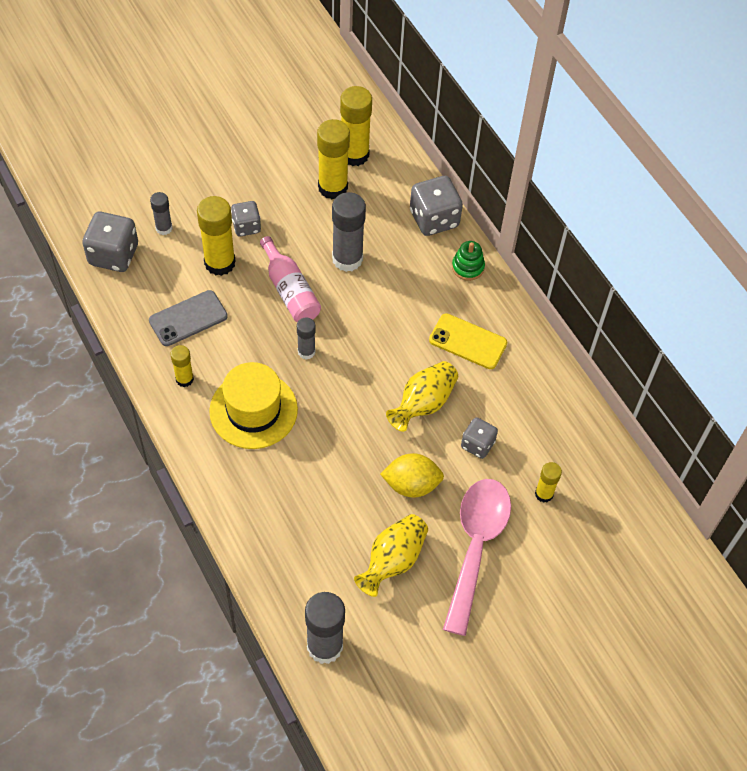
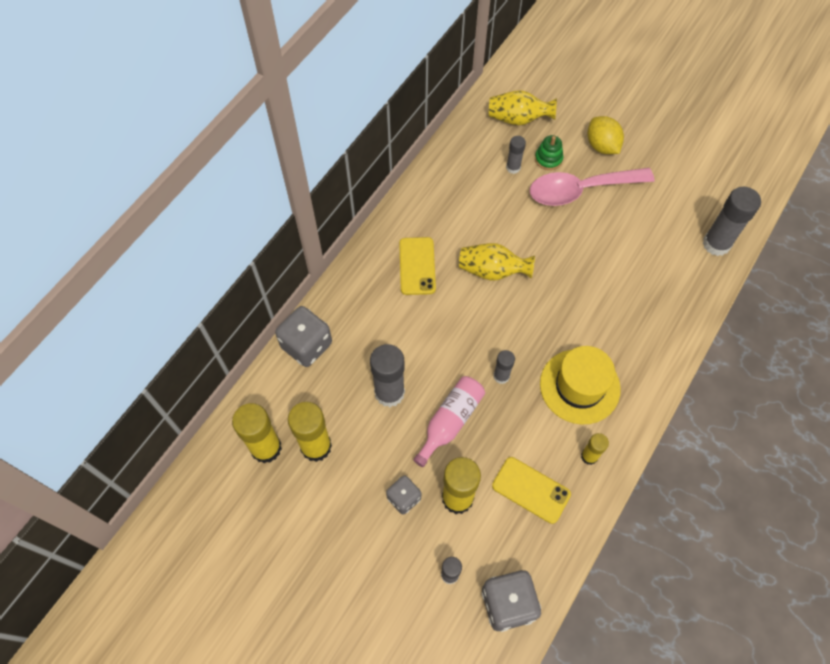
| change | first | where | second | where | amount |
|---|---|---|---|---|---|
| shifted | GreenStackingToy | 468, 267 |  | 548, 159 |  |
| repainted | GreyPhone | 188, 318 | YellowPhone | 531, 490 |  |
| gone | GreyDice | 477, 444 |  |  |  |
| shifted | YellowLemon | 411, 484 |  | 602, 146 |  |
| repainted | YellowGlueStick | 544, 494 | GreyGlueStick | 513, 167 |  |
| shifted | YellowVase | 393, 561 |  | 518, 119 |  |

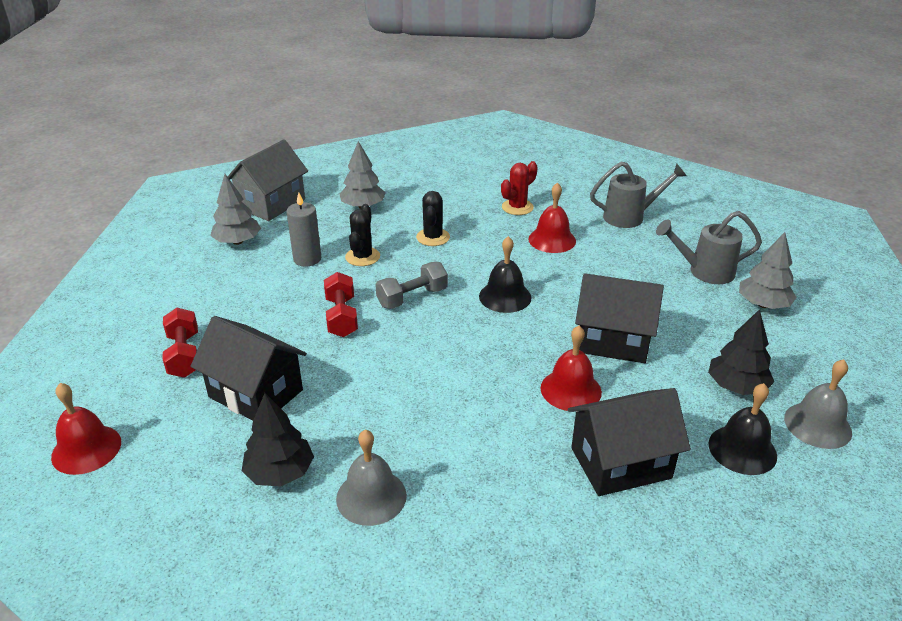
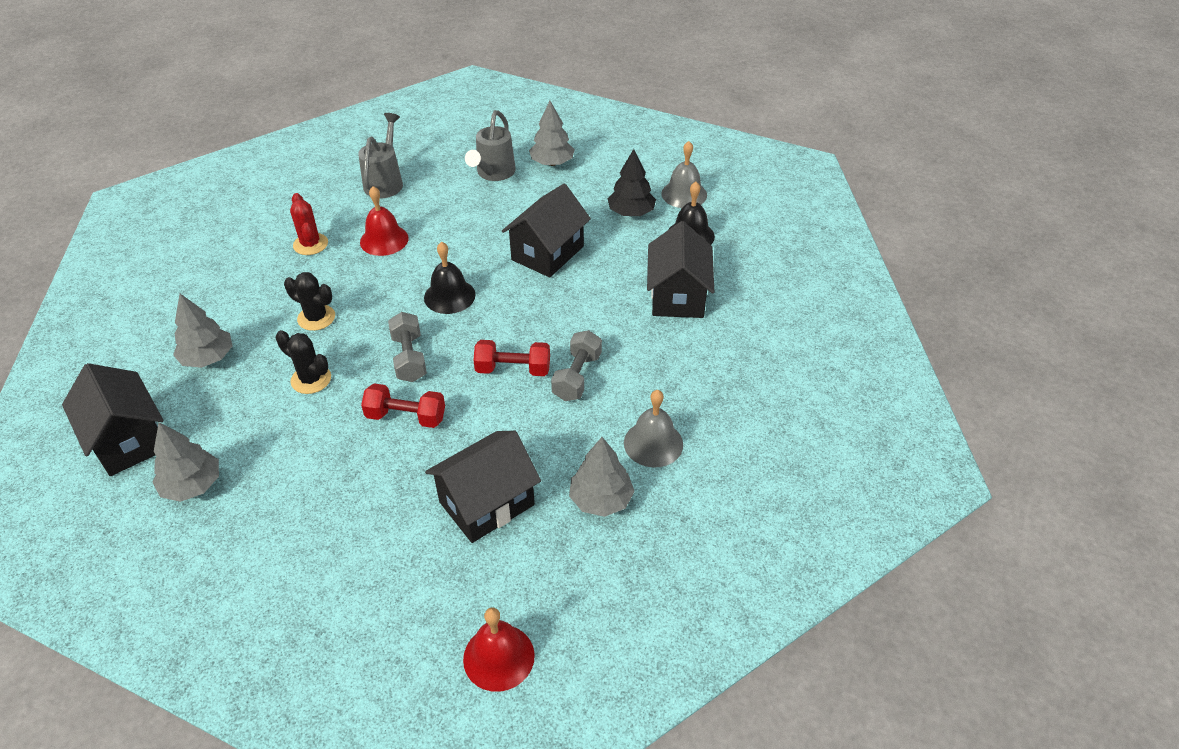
| change | first | where | second | where | amount |
|---|---|---|---|---|---|
| repainted | GreyHouse | 271, 204 | BlackHouse | 128, 440 |  |
| gone | GreyCandle | 307, 259 |  |  |  |
| shifted | RedDumbbell | 184, 355 |  | 513, 369 |  |
| gone | RedBell | 571, 390 |  |  |  |
| repainted | BlackTree | 280, 472 | GreyTree | 601, 499 |  |
| new |  |  | GreyDumbbell | 577, 377 |  |

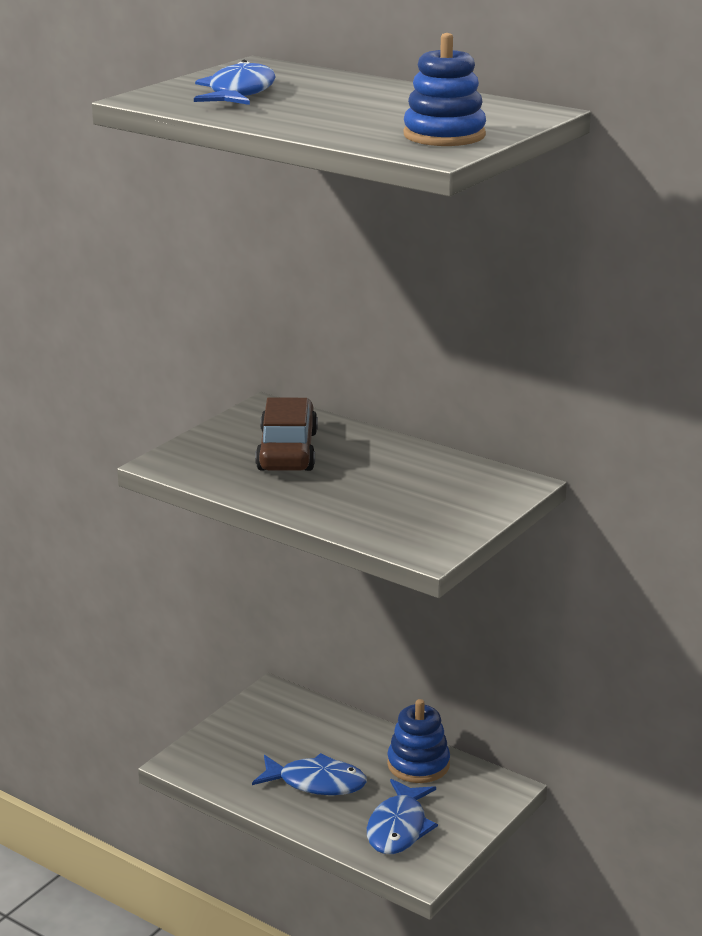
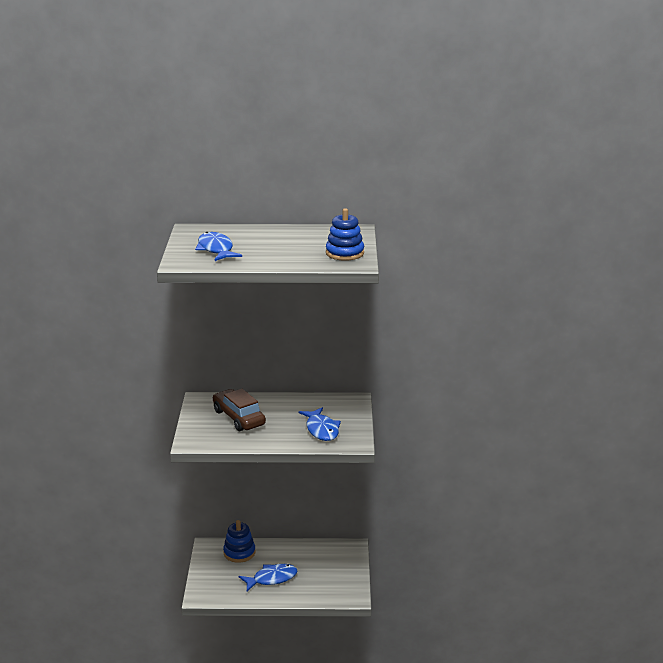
| change | first | where | second | where | amount |
|---|---|---|---|---|---|
| shifted | BlueStackingToy | 418, 764 |  | 239, 553 |  |
| shifted | BlueFish | 399, 827 |  | 321, 430 |  |

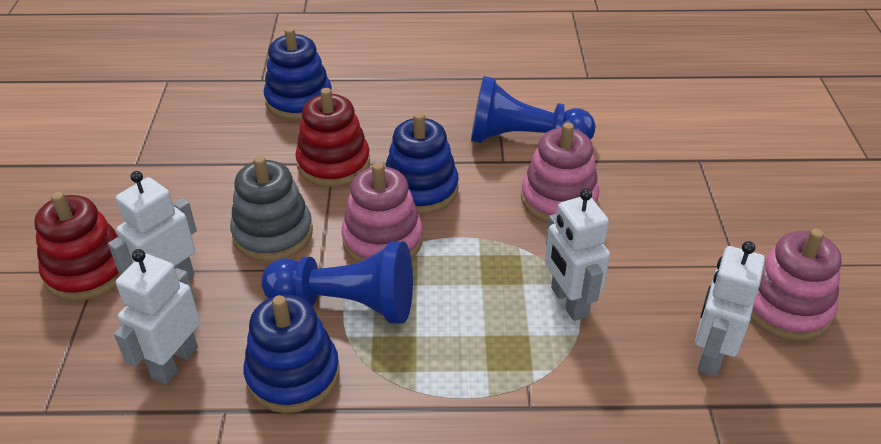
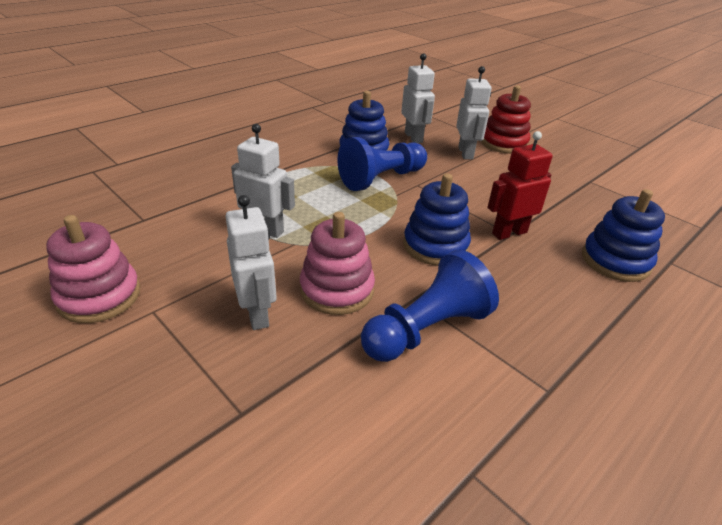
| change | first | where | second | where | amount |
|---|---|---|---|---|---|
| swapped | RedStackingToy | 333, 164 | RedRobot | 509, 233 |  |
| gone | GreyStackingToy | 273, 234 |  |  |  |
| gone | PinkStackingToy | 382, 240 |  |  |  |
| shifted | WhiteRobot | 710, 354 |  | 257, 313 |  |

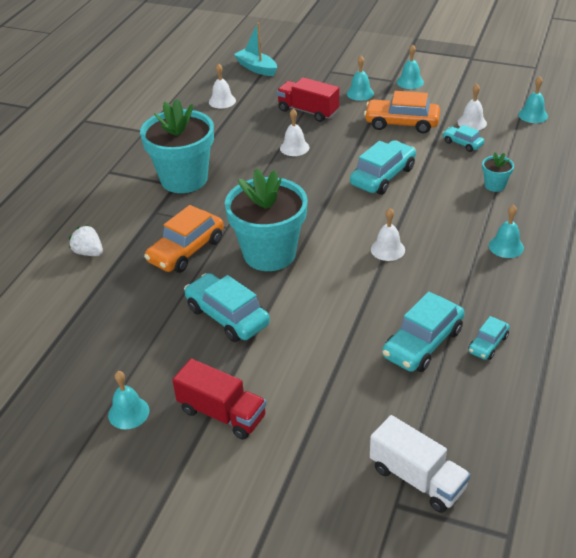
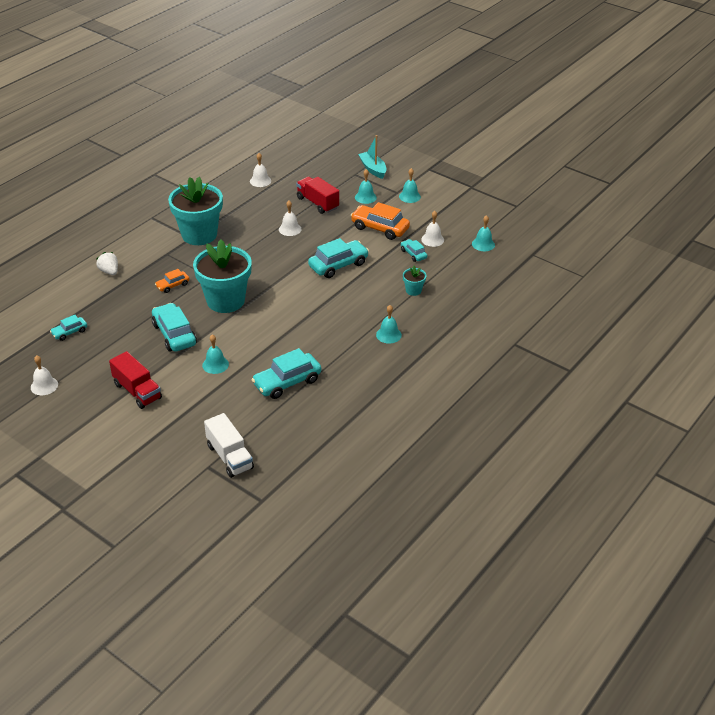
| change | first | where | second | where | amount |
|---|---|---|---|---|---|
| shifted | TurquoiseBoat | 256, 68 |  | 373, 169 |  |
| scaled | OrangeCar | 186, 250 |  | 172, 285 | x0.54 |
| shifted | WhiteBell | 387, 249 |  | 44, 386 |  |
| shifted | TurquoiseCar | 488, 344 |  | 69, 332 |  |
| shifted | TurquoiseBell | 128, 413 |  | 215, 364 |  |

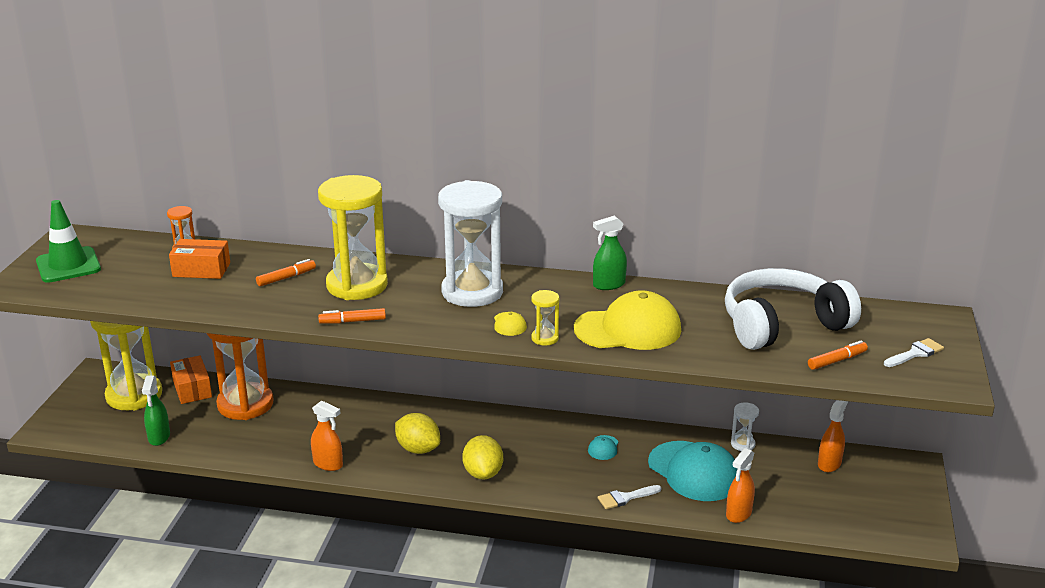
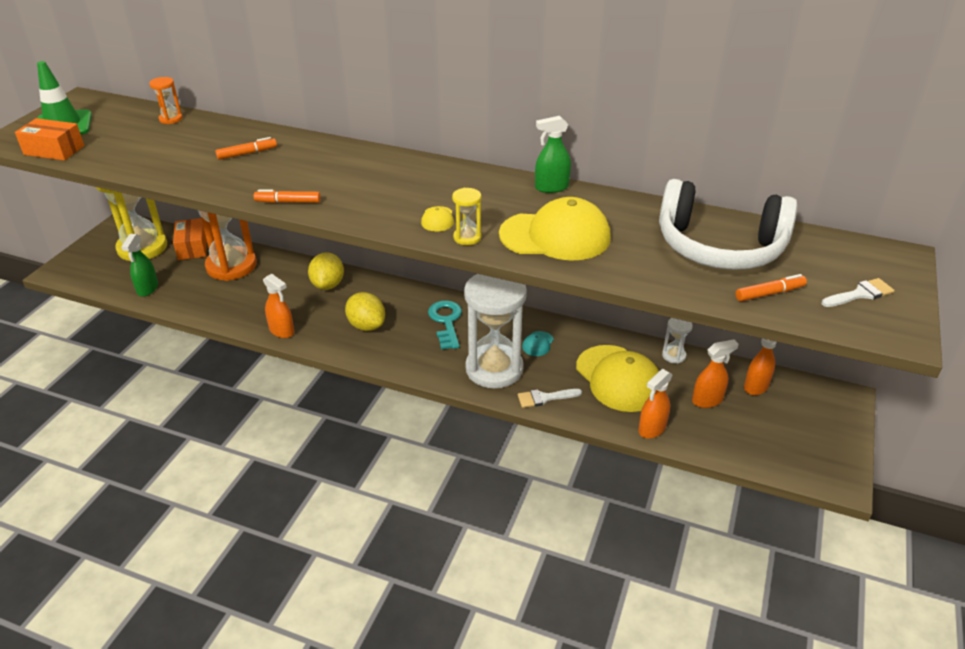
| change | first | where | second | where | amount |
|---|---|---|---|---|---|
| gone | YellowHourglass | 357, 285 |  |  |  |
| shifted | WhiteHourglass | 472, 292 |  | 494, 369 |  |
| shifted | OrangeBox | 201, 270 |  | 54, 150 |  |
| rotated | WhiteHeadphones | 782, 325 |  | 719, 247 | 150 degrees counterclockwise |
| shifted | YellowLemon | 483, 473 |  | 328, 285 |  |
| repainted | TurquoiseCap | 694, 471 | YellowCap | 618, 378 |  |
| new |  |  | TurquoiseKey | 446, 322 |  |
| new |  |  | OrangeSprayBottle | 707, 400 |  |

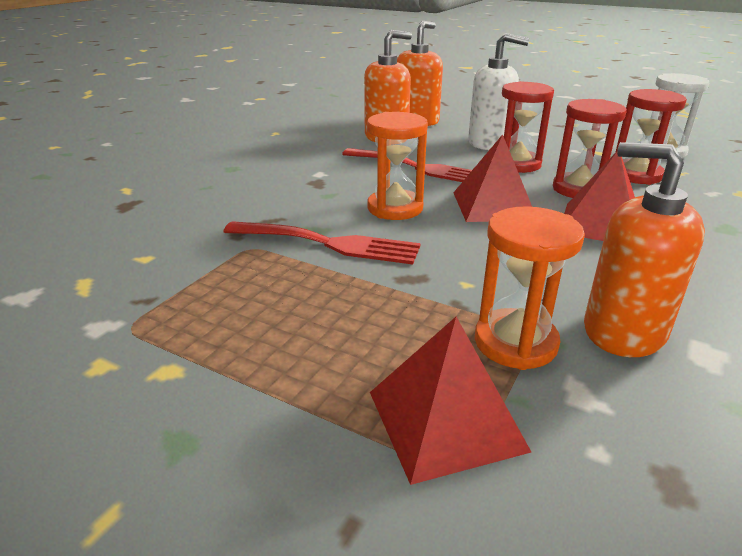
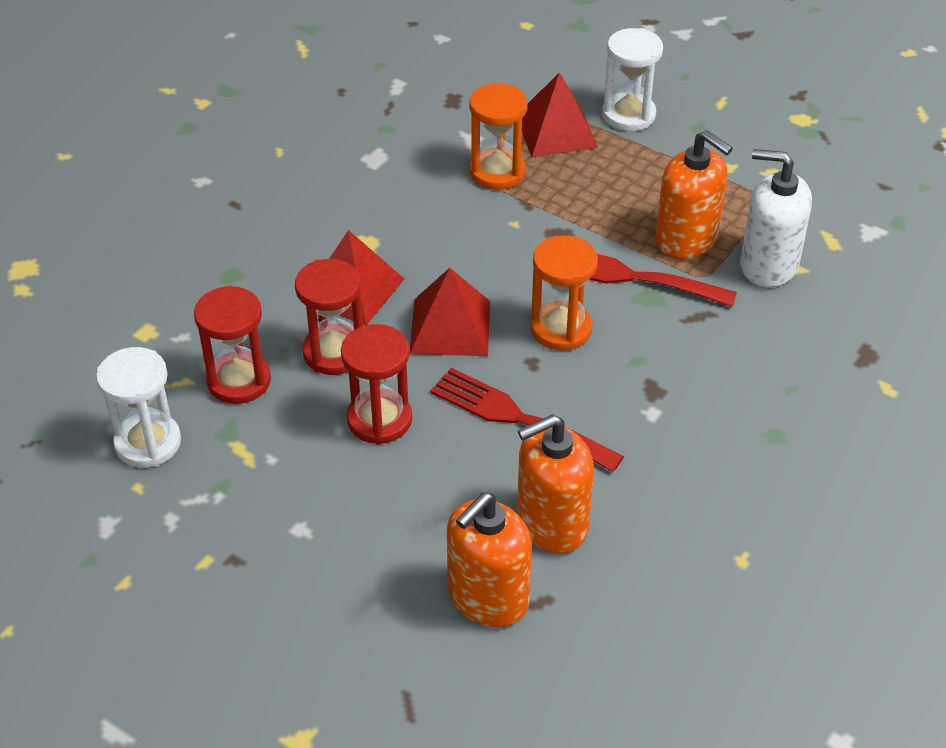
| change | first | where | second | where | amount |
|---|---|---|---|---|---|
| shifted | WhiteSoapDispenser | 489, 143 |  | 768, 265 |  |
| shifted | OrangeSoapDispenser | 623, 331 |  | 686, 239 |  |
| new |  |  | WhiteHourglass | 628, 115 |  |

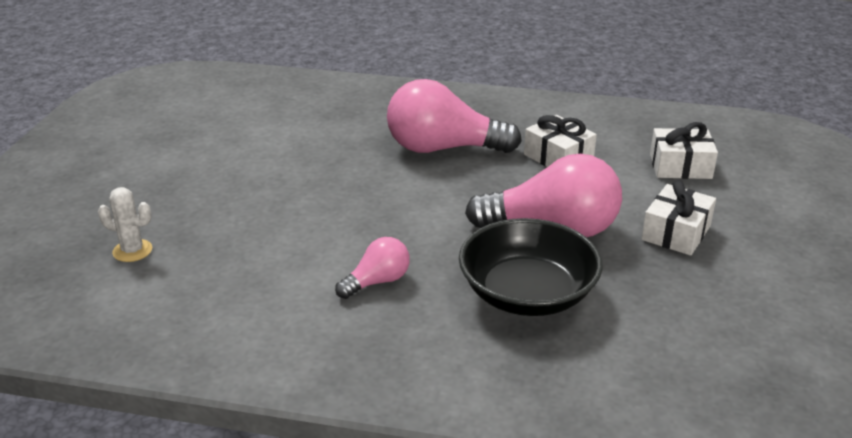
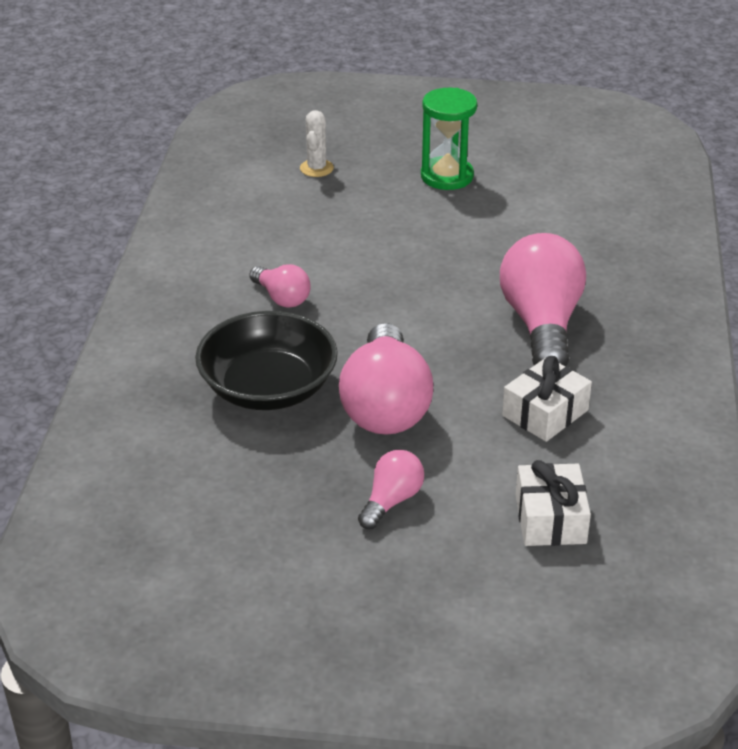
| change | first | where | second | where | amount |
|---|---|---|---|---|---|
| swapped | WhiteGift | 676, 233 | PinkLightBulb | 391, 501 |  |
| new |  |  | GreenHourglass | 447, 176 |  |

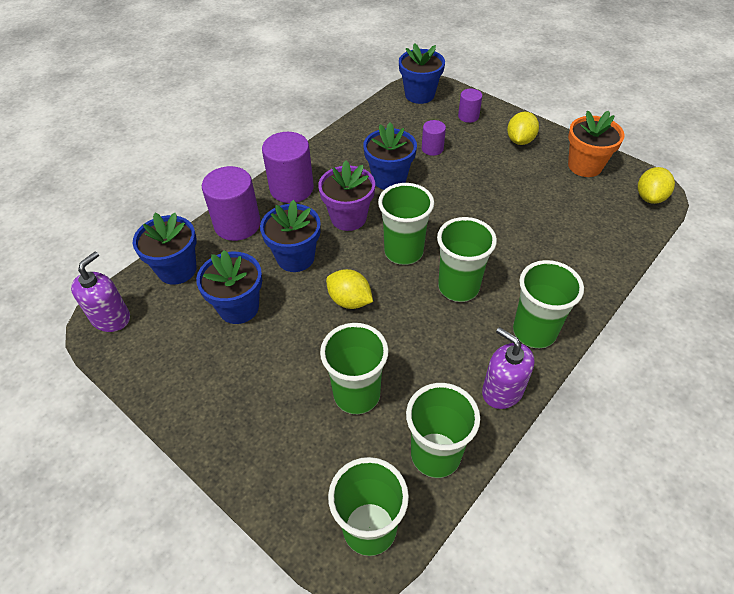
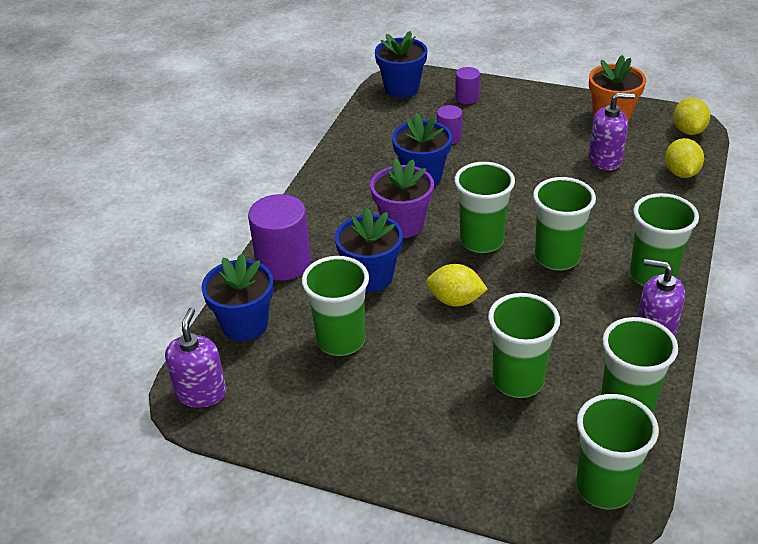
| change | first | where | second | where | amount |
|---|---|---|---|---|---|
| shifted | YellowLemon | 520, 140 |  | 681, 173 |  |
| gone | PurpleCylinder | 291, 188 |  |  |  |
| swapped | BlueFlowerPot | 239, 307 | GreenCup | 341, 340 |  |
| new |  |  | PurpleSoapDispenser | 605, 160 |  |

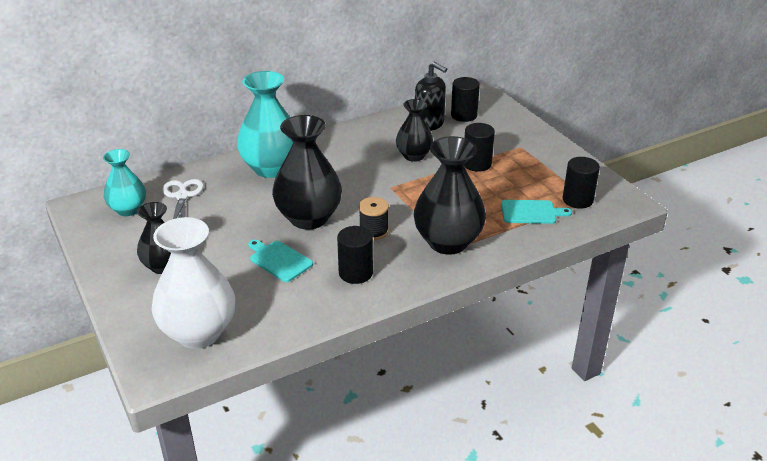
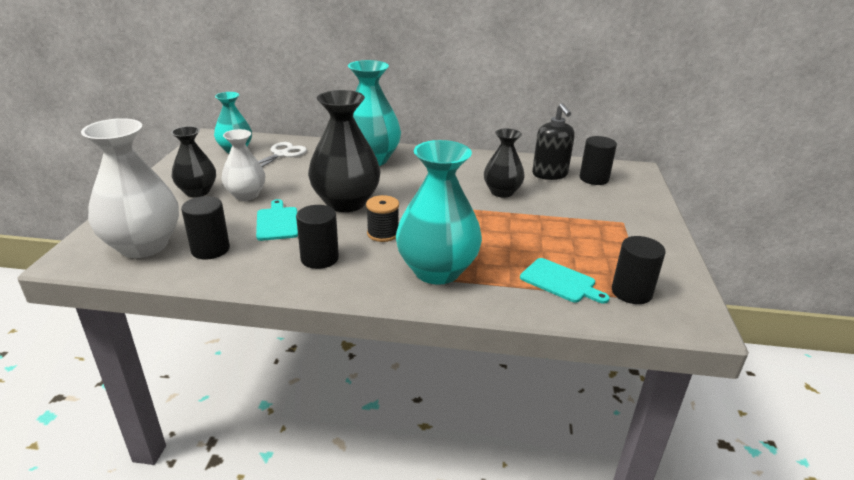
| change | first | where | second | where | amount |
|---|---|---|---|---|---|
| shifted | BlackCylinder | 477, 164 |  | 210, 249 |  |
| repainted | BlackVase | 448, 242 | TurquoiseVase | 437, 270 |  |
| new |  |  | WhiteVase | 246, 195 |  |

